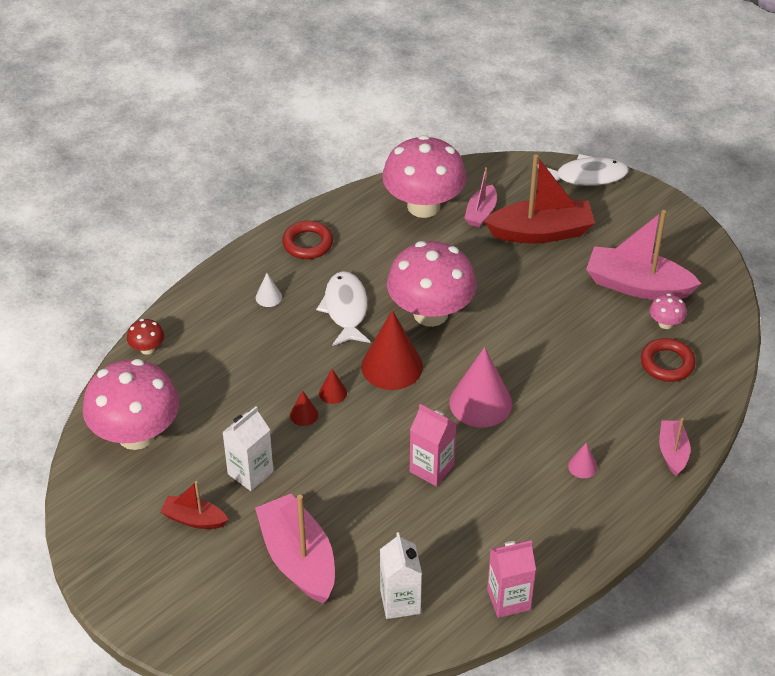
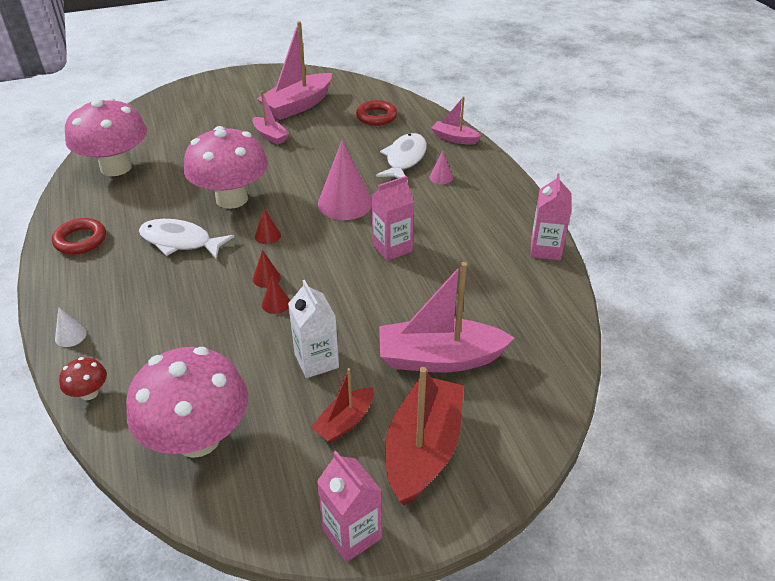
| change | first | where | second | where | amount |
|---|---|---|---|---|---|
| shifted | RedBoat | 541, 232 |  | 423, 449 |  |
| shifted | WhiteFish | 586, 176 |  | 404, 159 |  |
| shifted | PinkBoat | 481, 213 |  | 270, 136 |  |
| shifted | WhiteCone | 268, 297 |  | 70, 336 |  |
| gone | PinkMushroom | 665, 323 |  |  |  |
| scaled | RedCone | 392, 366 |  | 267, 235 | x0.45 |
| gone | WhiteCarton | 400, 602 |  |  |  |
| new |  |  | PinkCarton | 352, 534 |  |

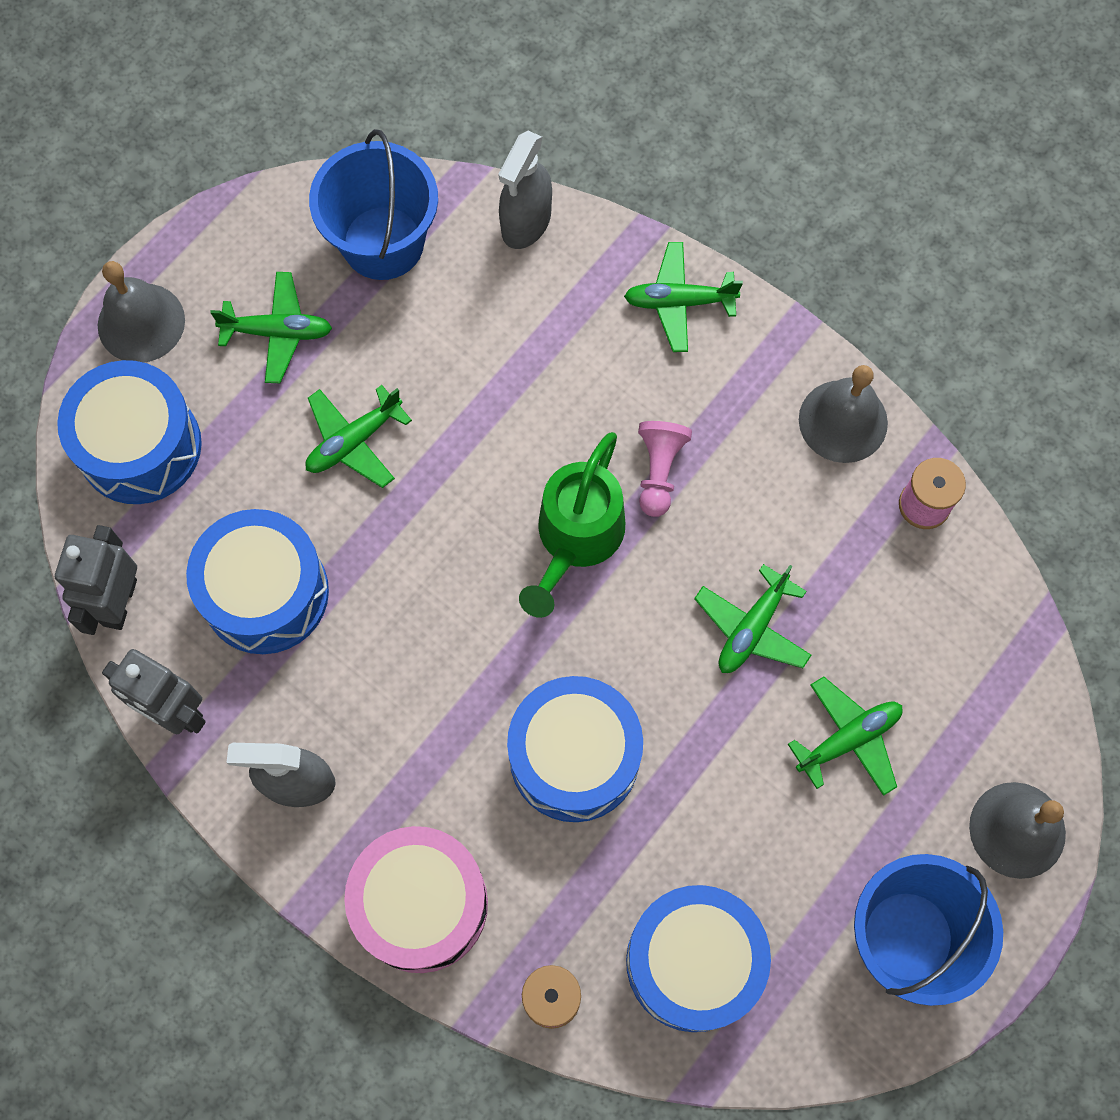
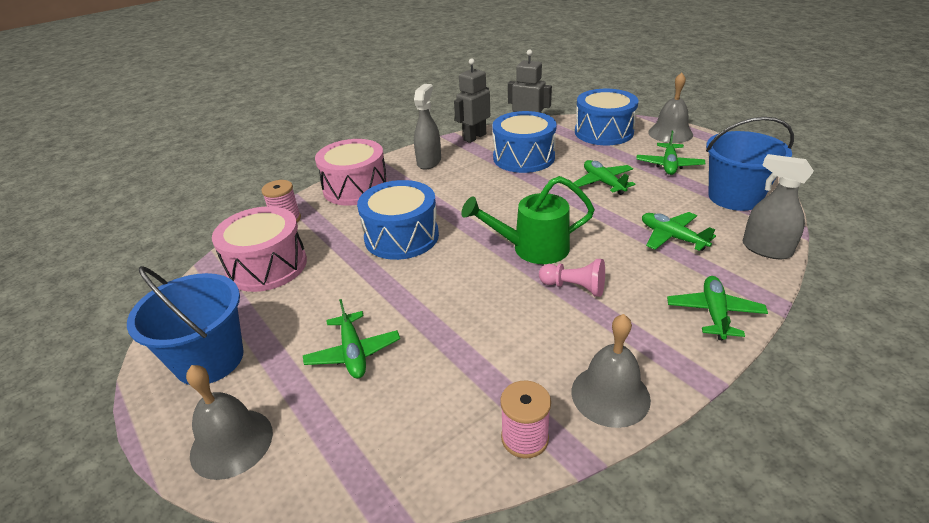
| change | first | where | second | where | amount |
|---|---|---|---|---|---|
| rotated | GreenWateringCan | 575, 539 |  | 532, 249 | 45 degrees counterclockwise |
| shifted | GreenPlane | 752, 628 |  | 672, 237 |  |
| repainted | BlueDrum | 693, 962 | PinkDrum | 267, 266 |  |

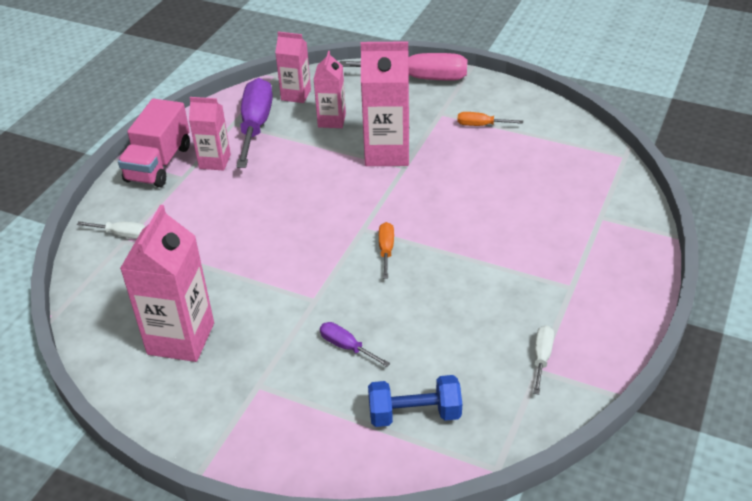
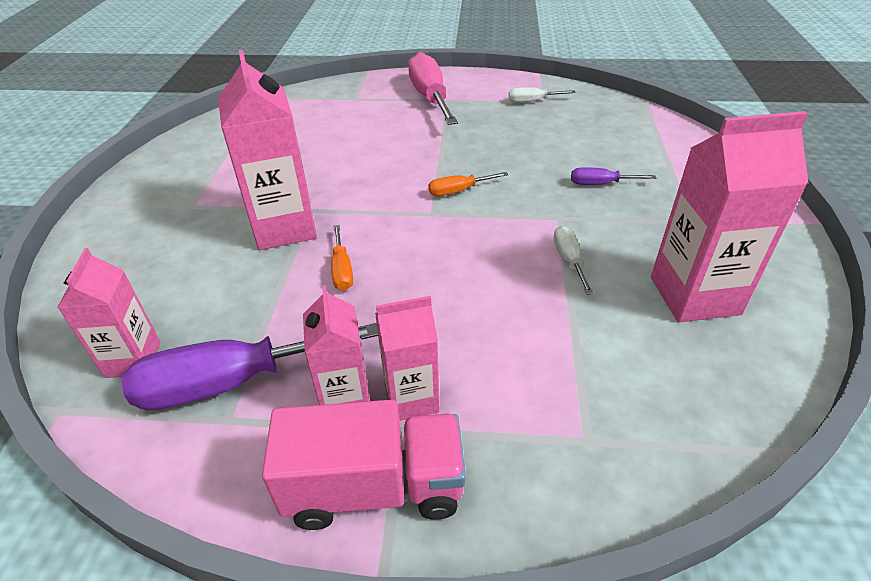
| change | first | where | second | where | amount |
|---|---|---|---|---|---|
| shifted | PinkCarton | 331, 120 |  | 411, 398 |  |
| shifted | PinkScrewdriver | 420, 78 |  | 430, 97 |  |
| shifted | OrangeScrewdriver | 481, 125 |  | 342, 270 |  |
| shifted | WhiteScrewdriver | 122, 234 |  | 569, 260 |  |
| rotated | PurpleScrewdriver | 346, 346 |  | 600, 184 | 75 degrees clockwise |
| gone | BlueDumbbell | 414, 414 |  |  |  |

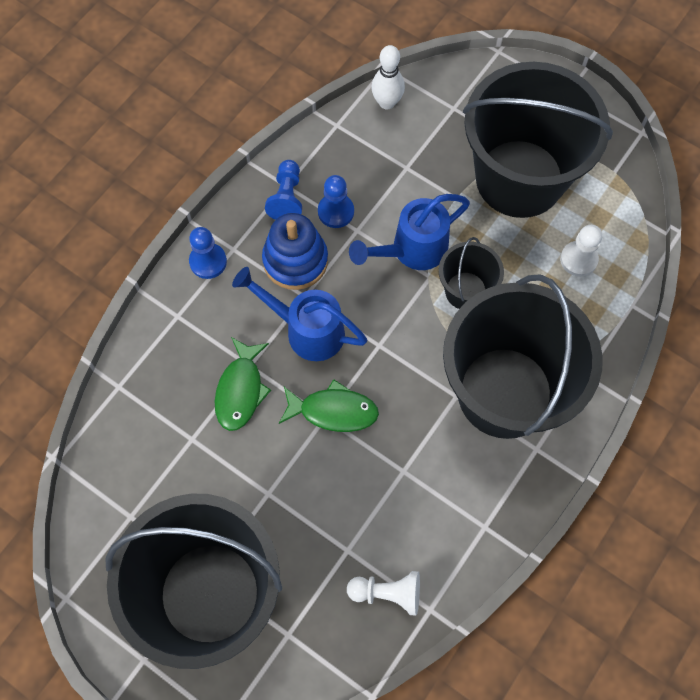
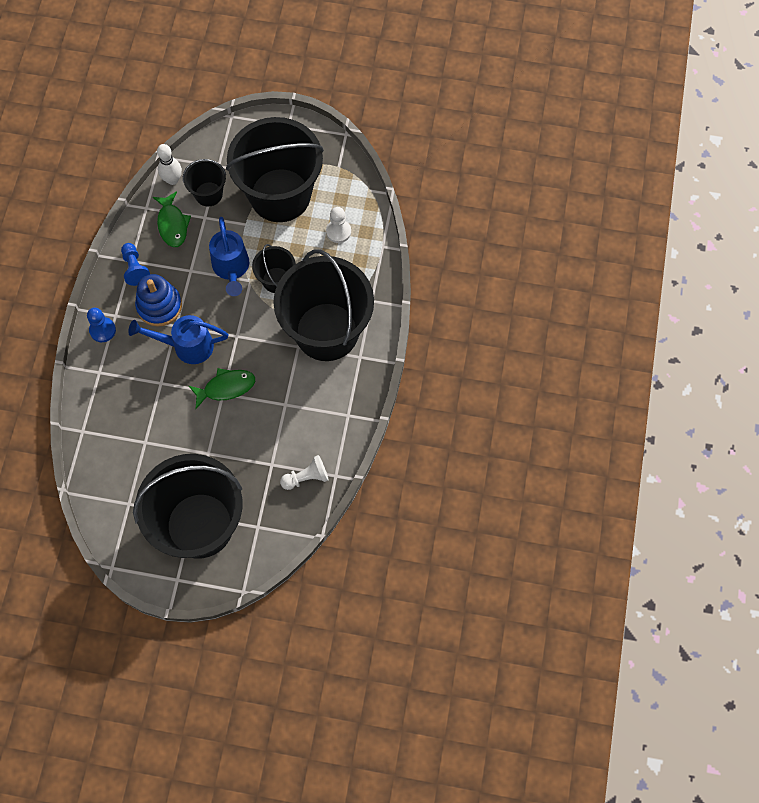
| change | first | where | second | where | amount |
|---|---|---|---|---|---|
| gone | BluePawn | 336, 211 |  |  |  |
| rotated | BlueWateringCan | 412, 250 |  | 231, 268 | 45 degrees counterclockwise |
| shifted | GreenFish | 241, 390 |  | 172, 224 |  |
| new |  |  | BlackBucket | 208, 194 |  |

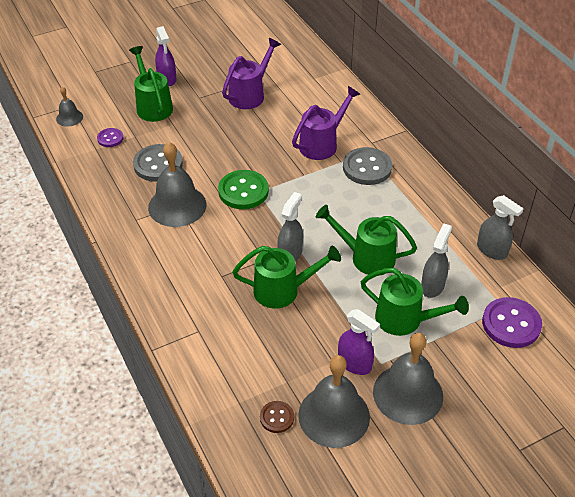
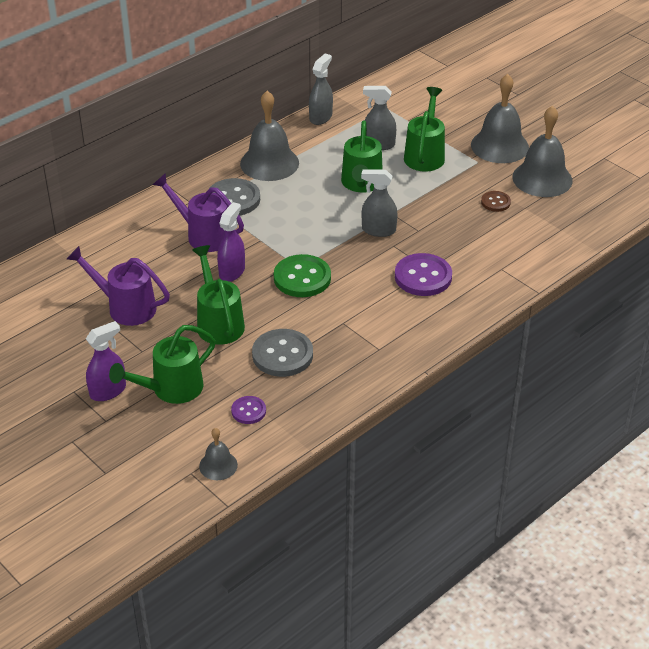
| change | first | where | second | where | amount |
|---|---|---|---|---|---|
| shifted | GreyBell | 177, 206 |  | 269, 163 |  |
| shifted | GreenWateringCan | 283, 290 |  | 218, 322 |  |
| shifted | PurpleButton | 511, 324 |  | 423, 277 |  |
| shifted | PurpleSprayBottle | 354, 363 |  | 232, 272 |  |
| shifted | BrownButton | 277, 417 |  | 495, 202 |  |

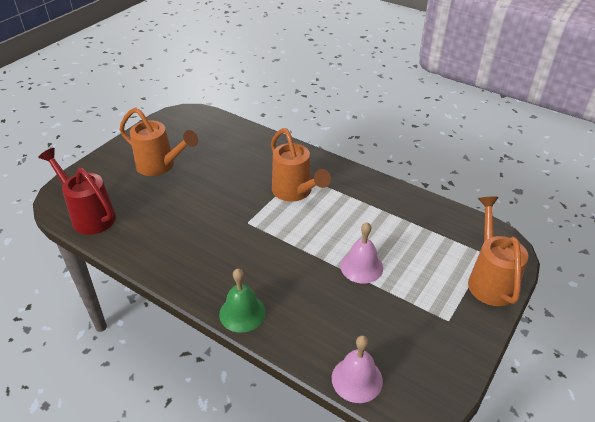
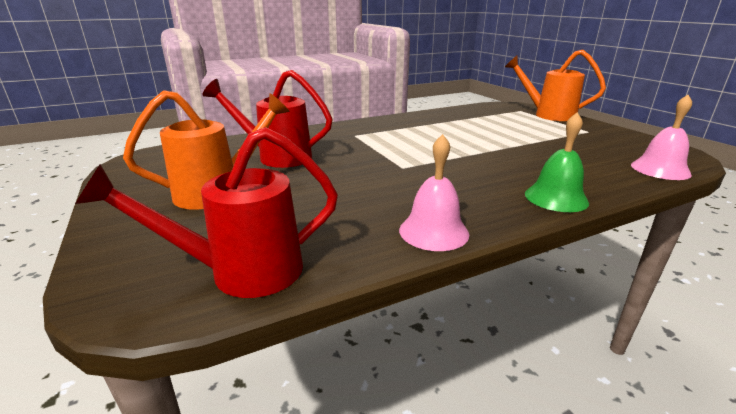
| change | first | where | second | where | amount |
|---|---|---|---|---|---|
| gone | OrangeWateringCan | 295, 192 |  |  |  |
| shifted | PinkBell | 361, 266 |  | 433, 231 |  |
| new |  |  | RedWateringCan | 277, 157 |  |

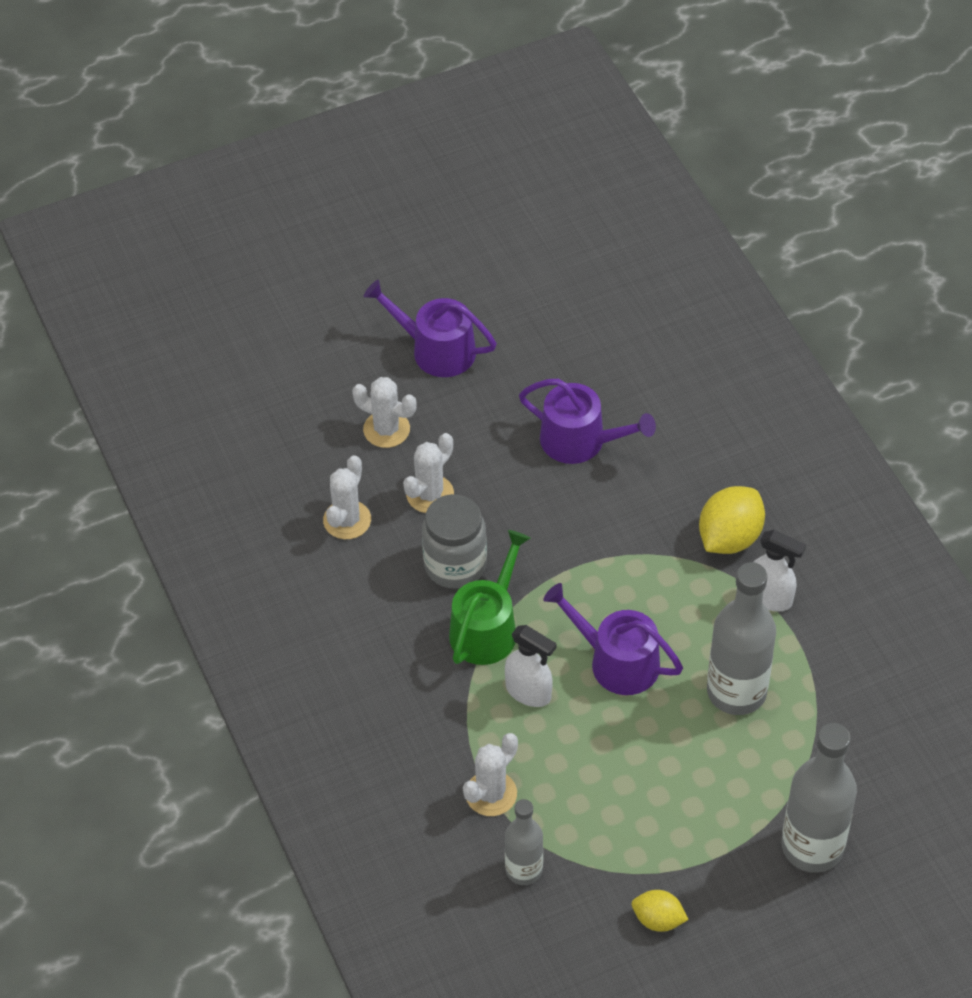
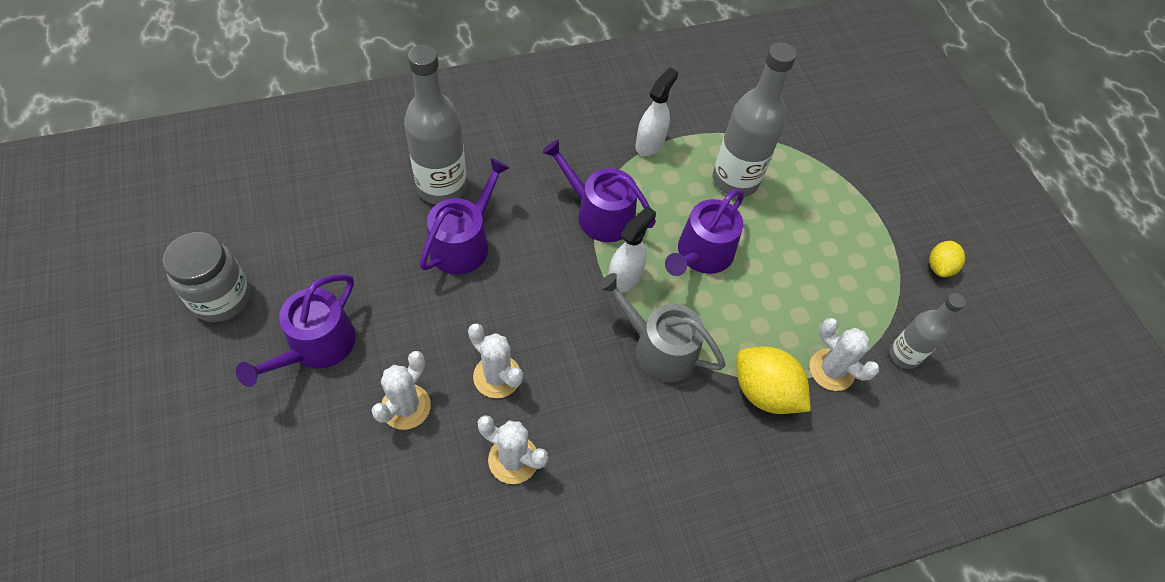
| change | first | where | second | where | amount |
|---|---|---|---|---|---|
| shifted | YellowLemon | 729, 537 |  | 764, 392 |  |
| shifted | GreyJar | 455, 565 |  | 221, 298 |  |
| repainted | GreenWateringCan | 487, 628 | GreyWateringCan | 658, 348 |  |
| shifted | WhiteSprayBottle | 529, 692 |  | 624, 278 |  |
| shifted | GreyBottle | 812, 847 |  | 442, 187 |  |
| new |  |  | PurpleWateringCan | 599, 214 |  |

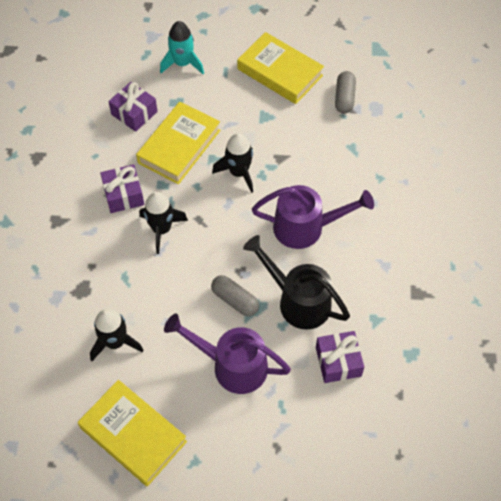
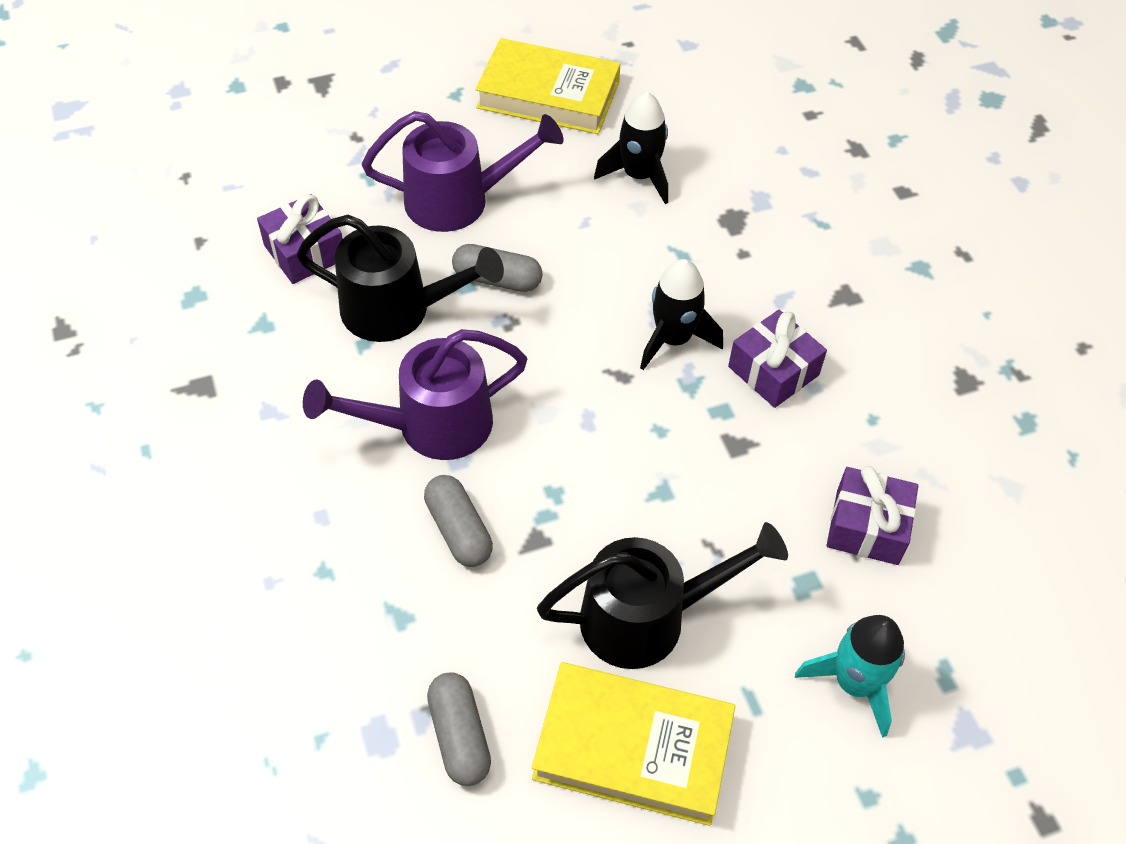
| change | first | where | second | where | amount |
|---|---|---|---|---|---|
| gone | YellowBook | 179, 146 |  |  |  |
| gone | BlackRocket | 239, 172 |  |  |  |
| new |  |  | GreyCapsule | 459, 530 |  |
| new |  |  | BlackWateringCan | 649, 617 |  |

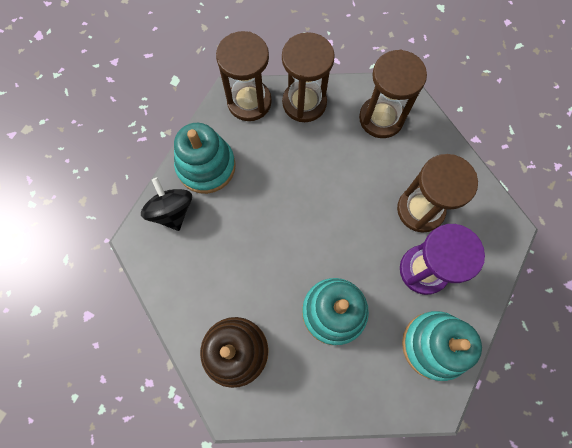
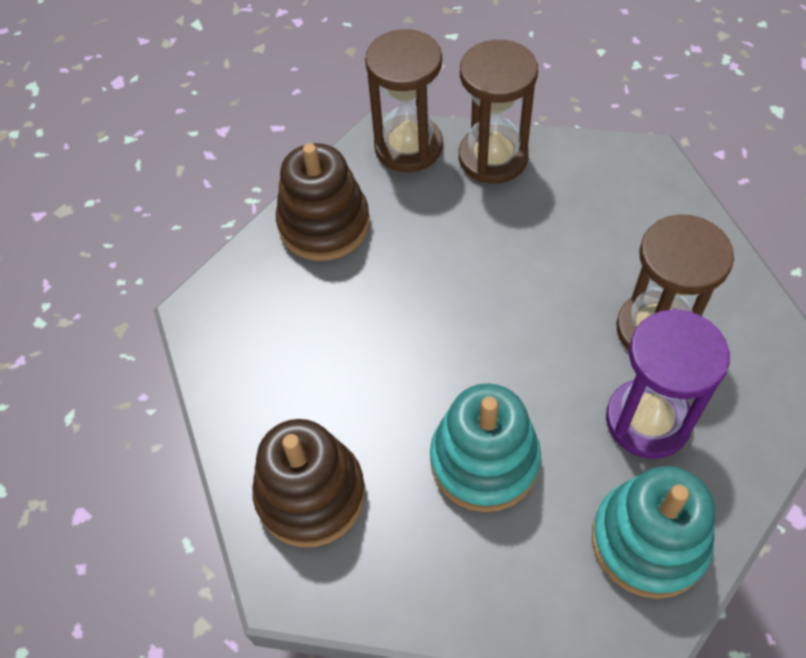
| change | first | where | second | where | amount |
|---|---|---|---|---|---|
| gone | BrownHourglass | 381, 118 |  |  |  |
| repainted | TurquoiseStackingToy | 206, 166 | BrownStackingToy | 324, 224 |  |
| gone | BlackSpinningTop | 172, 211 |  |  |  |

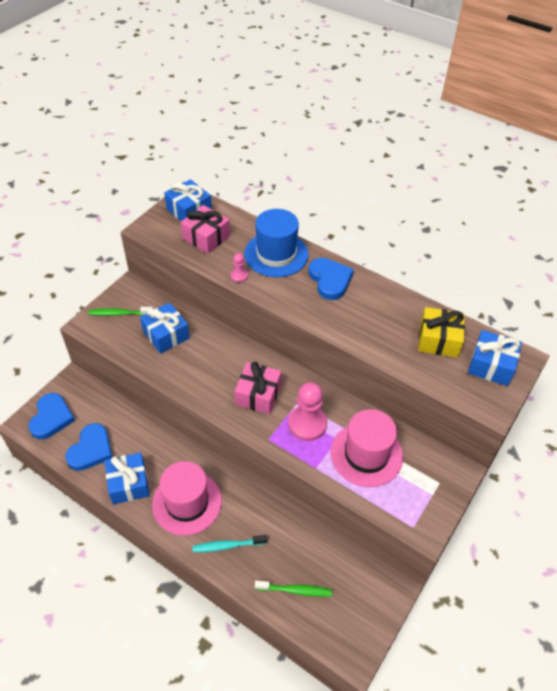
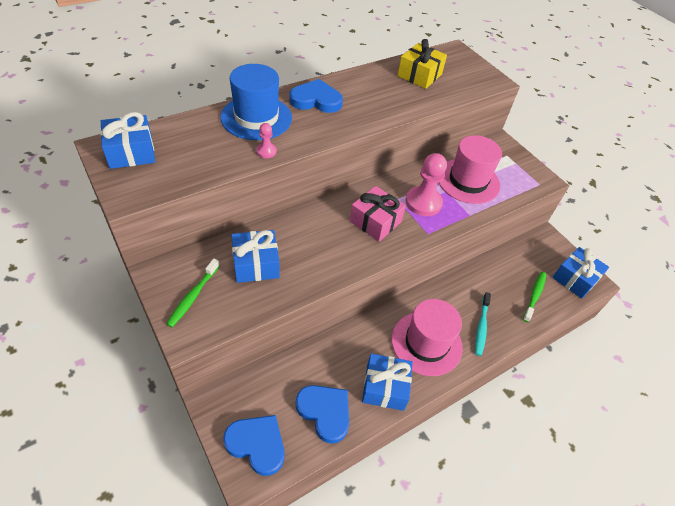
| change | first | where | second | where | amount |
|---|---|---|---|---|---|
| gone | PinkGift | 206, 237 |  |  |  |
| shifted | BlueGift | 491, 365 |  | 575, 279 |  |

